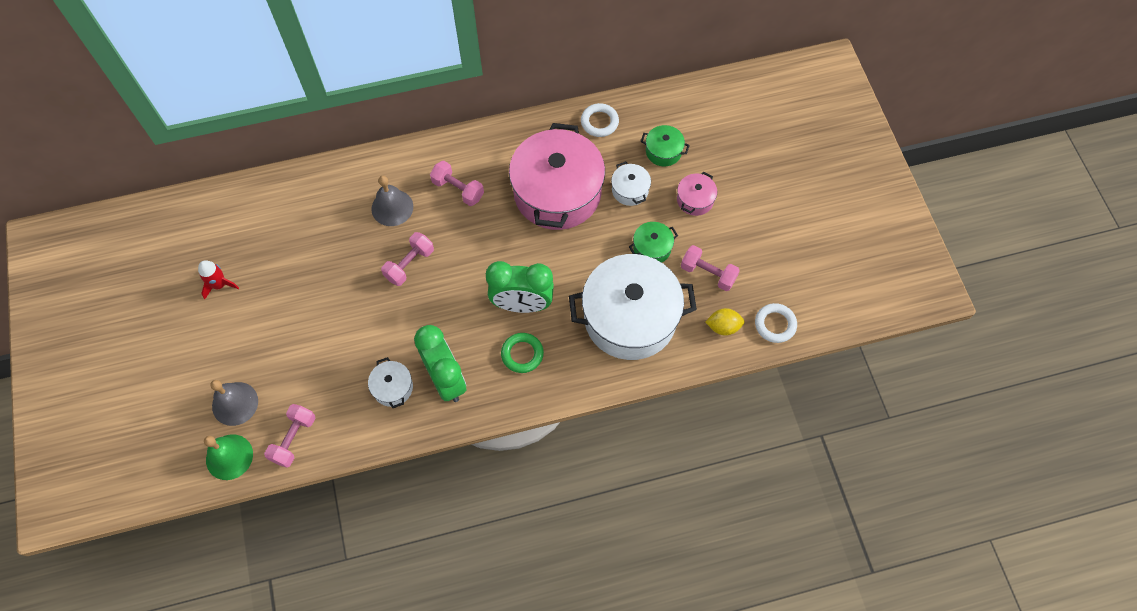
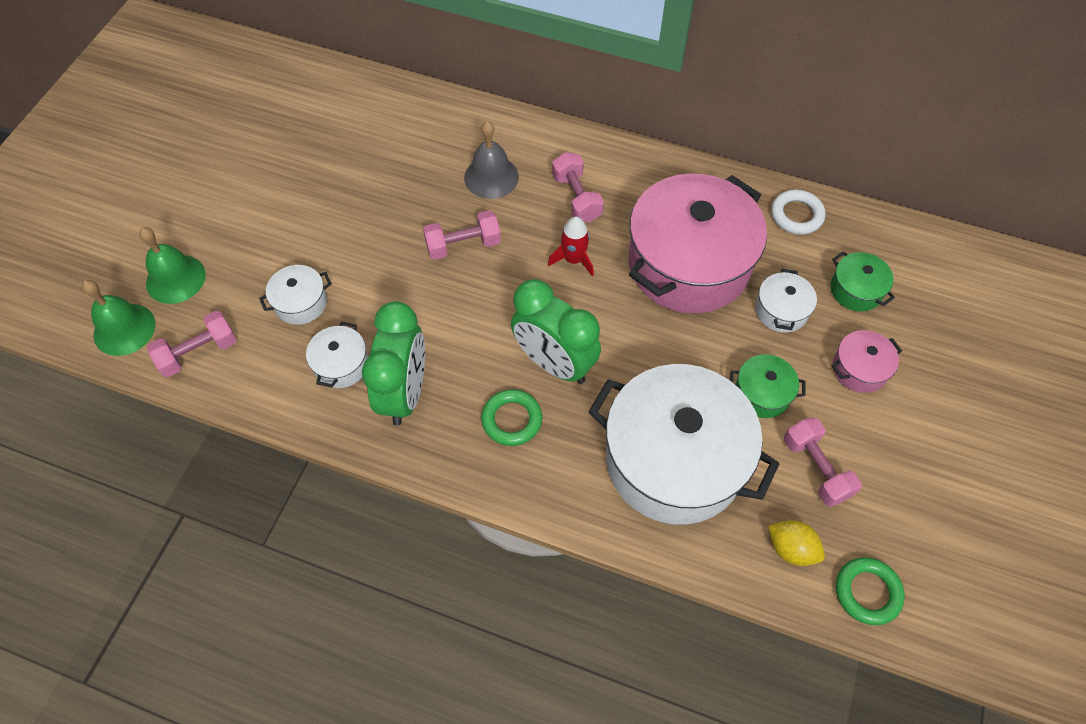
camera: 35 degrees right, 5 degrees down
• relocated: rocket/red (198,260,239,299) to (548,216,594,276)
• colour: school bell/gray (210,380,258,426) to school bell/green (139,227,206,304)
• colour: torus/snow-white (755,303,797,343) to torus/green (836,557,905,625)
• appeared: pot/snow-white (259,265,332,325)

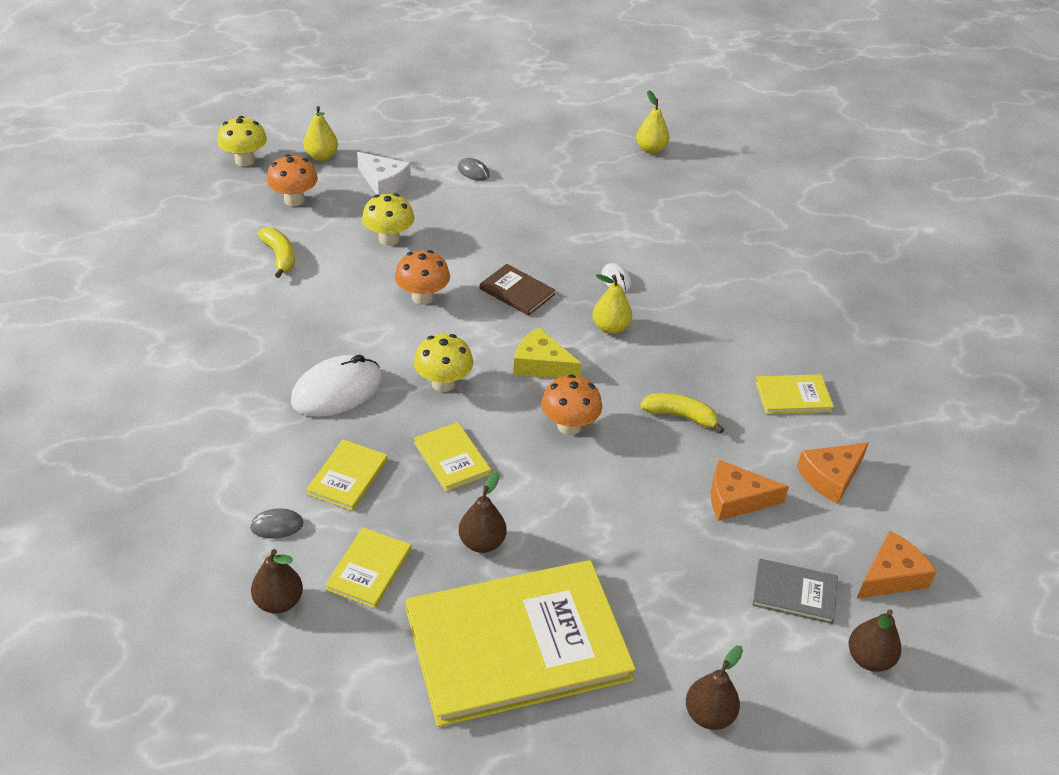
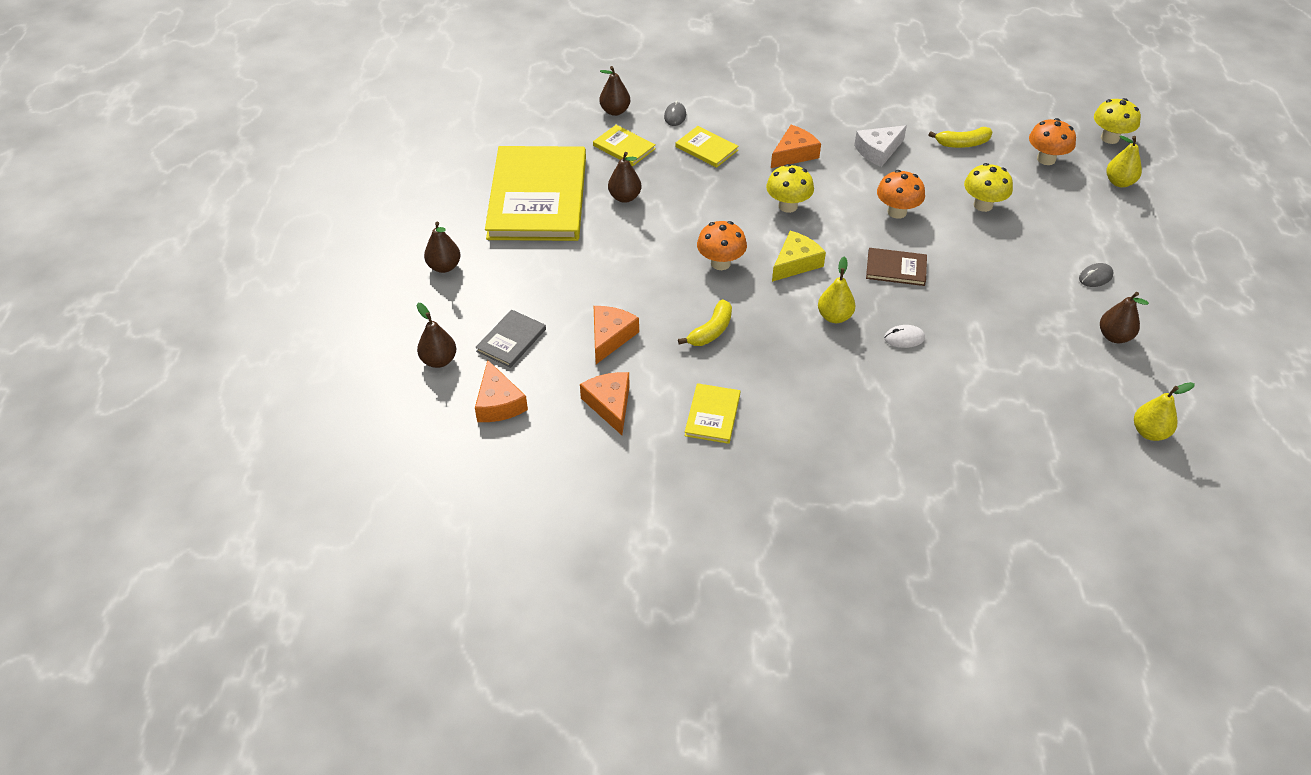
camera: 110 degrees right, 5 degrees up
• exchanged: computer mouse/snow-white (291,355,382,417) to cheese wedge/bright orange (771,125,821,168)
• relocated: cheese wedge/snow-white (357,152,411,195) to (854,125,907,167)
• missing: hardback/bright yellow (414,422,491,492)
• spun: hardback/russet (480,264,555,316) = (866,248,927,286) 45 degrees clockwise
• appeared: pear/russet (1100,292,1149,343)

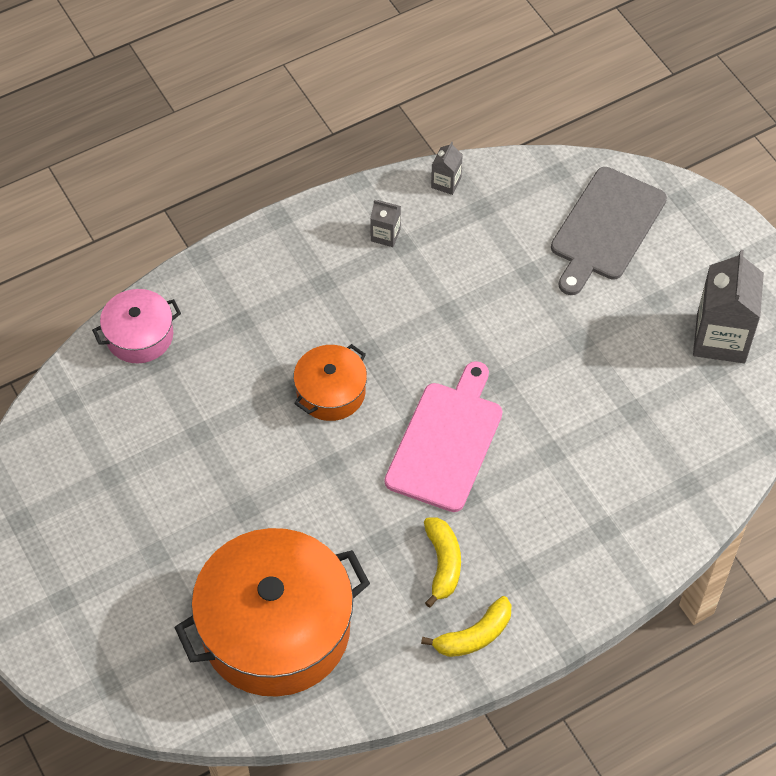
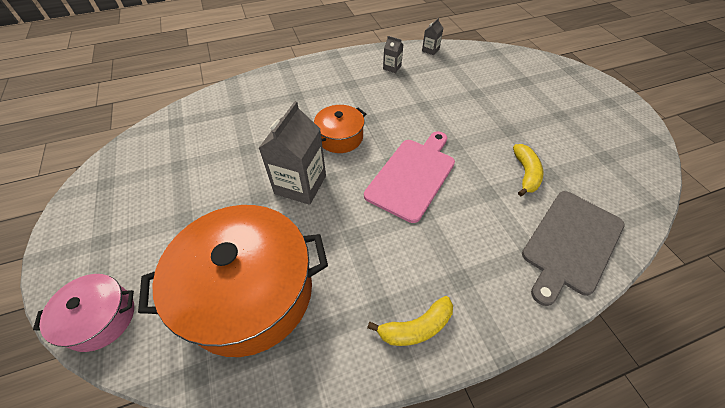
camera: 10 degrees right, 5 degrees down
• relocated: pot/rose-pink (92,289,181,363) to (33,274,134,352)
• relocated: banana/bright yellow (424,517,461,608) to (513,144,543,196)
• relocated: bread board/gray (551,167,667,295) to (522,191,625,306)
• relocated: juice carton/gray (693,250,764,363) to (259,101,326,205)

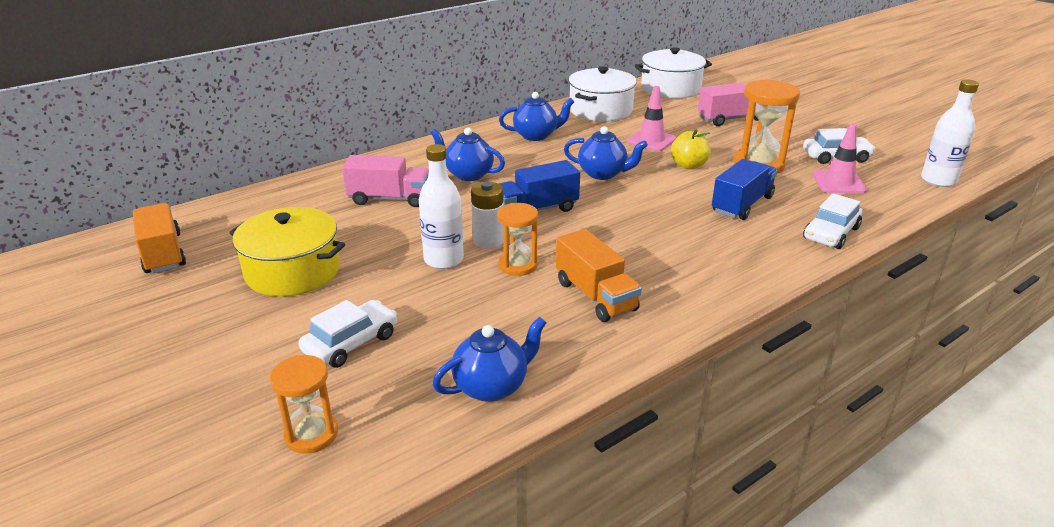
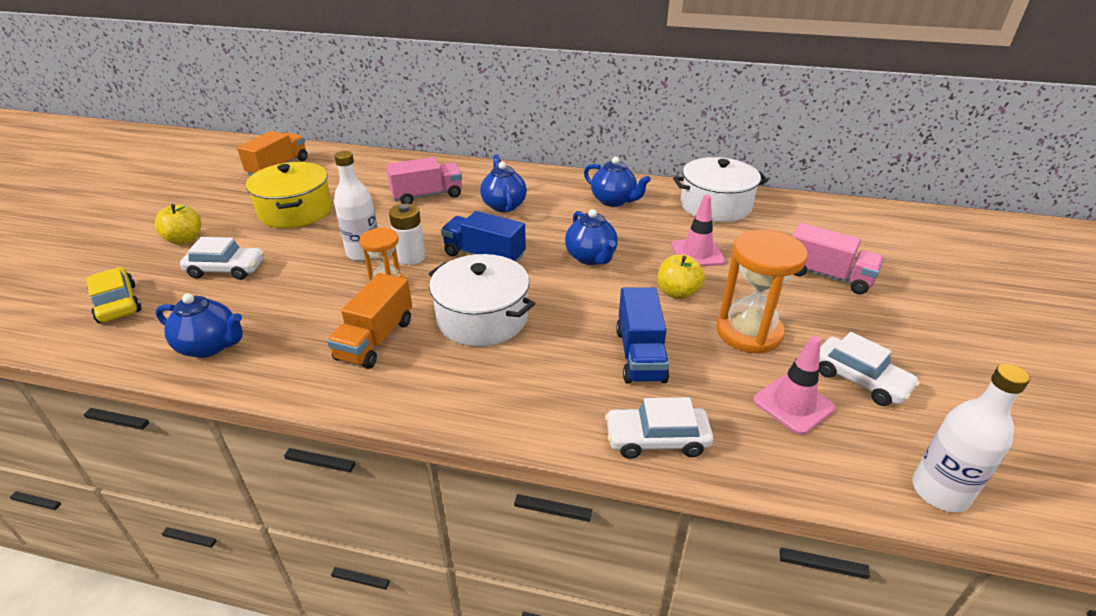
camera: 50 degrees right, 5 degrees up
• exchanged: hourglass/bright orange (270,355,338,454) to toy car/bright yellow (86,267,142,323)
• spun: lorry/rose-pink (342,155,429,207) = (386,157,462,204) 75 degrees counterclockwise
• relocated: pot/snow-white (635,47,712,99) to (428,254,535,347)
• spun: lorry/cobalt (712,159,777,220) = (616,287,669,383) 90 degrees clockwise
• appeared: apple fruit/bright yellow (155,204,201,245)

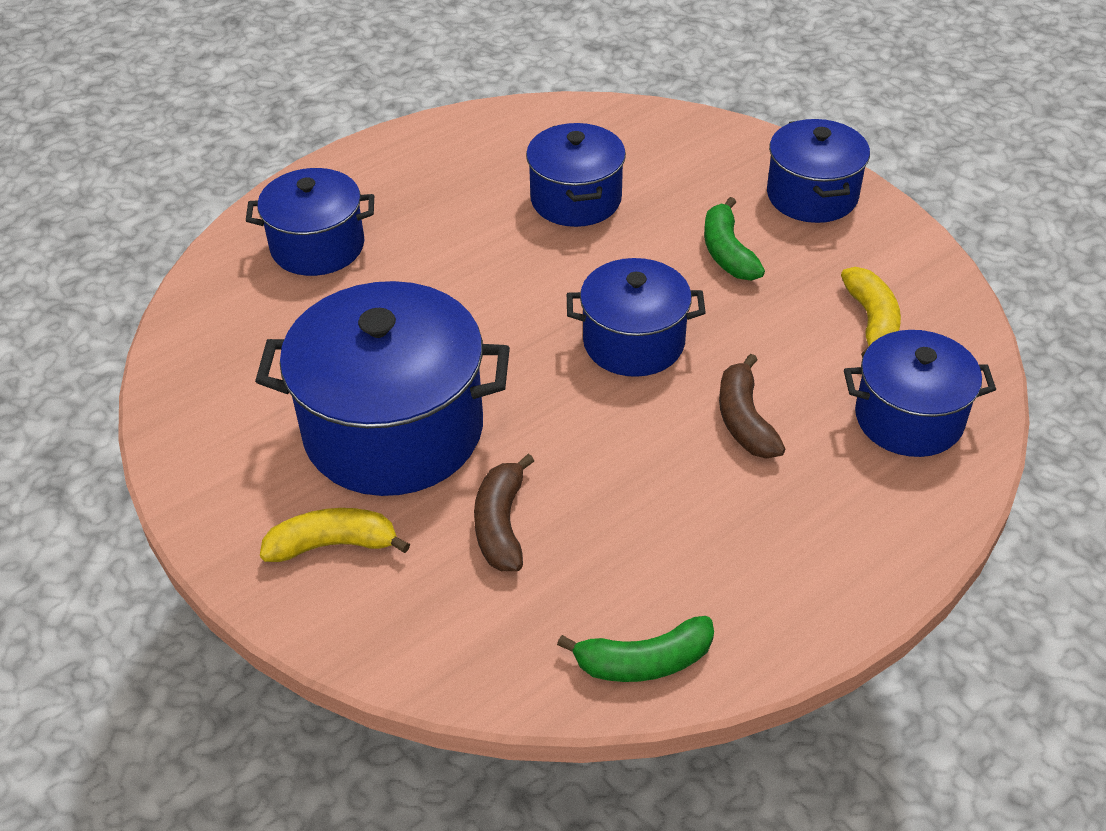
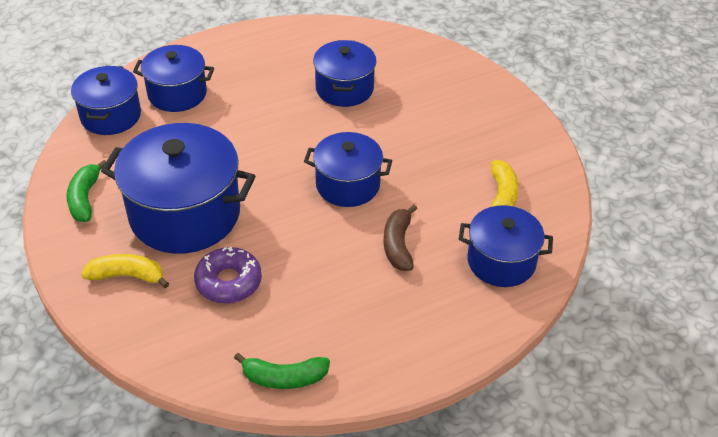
camera: 10 degrees right, 0 degrees up
• exchanged: banana/russet (474,454,534,571) to donut/royal purple (194,247,262,304)
• relocated: banana/green (704,197,765,281) to (66,160,106,222)
• relocated: pot/cobalt (767,119,870,223) to (71,66,141,135)

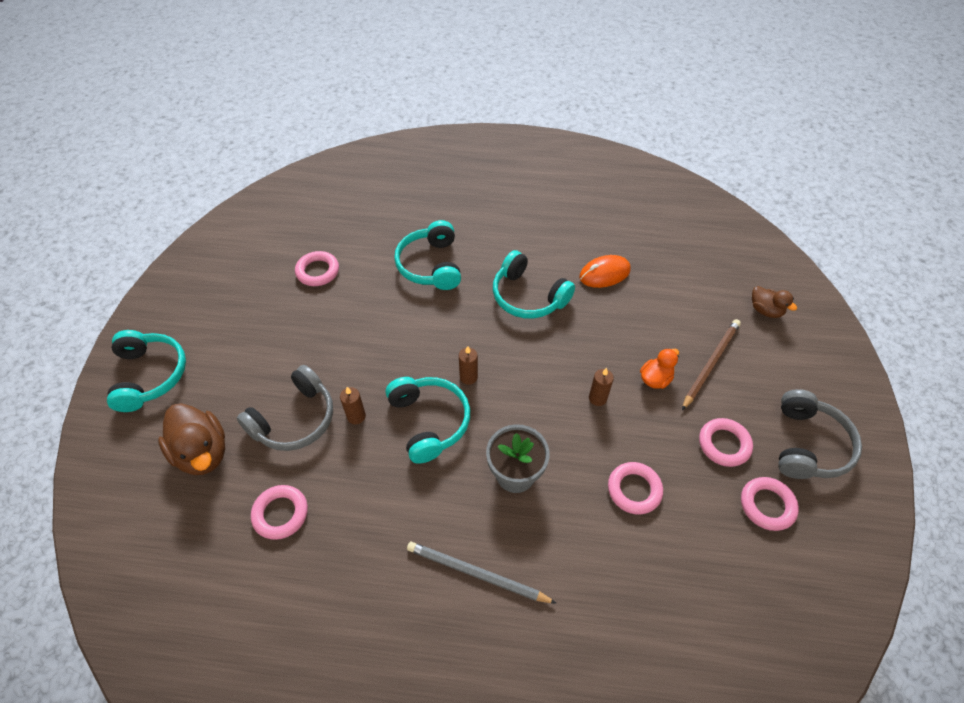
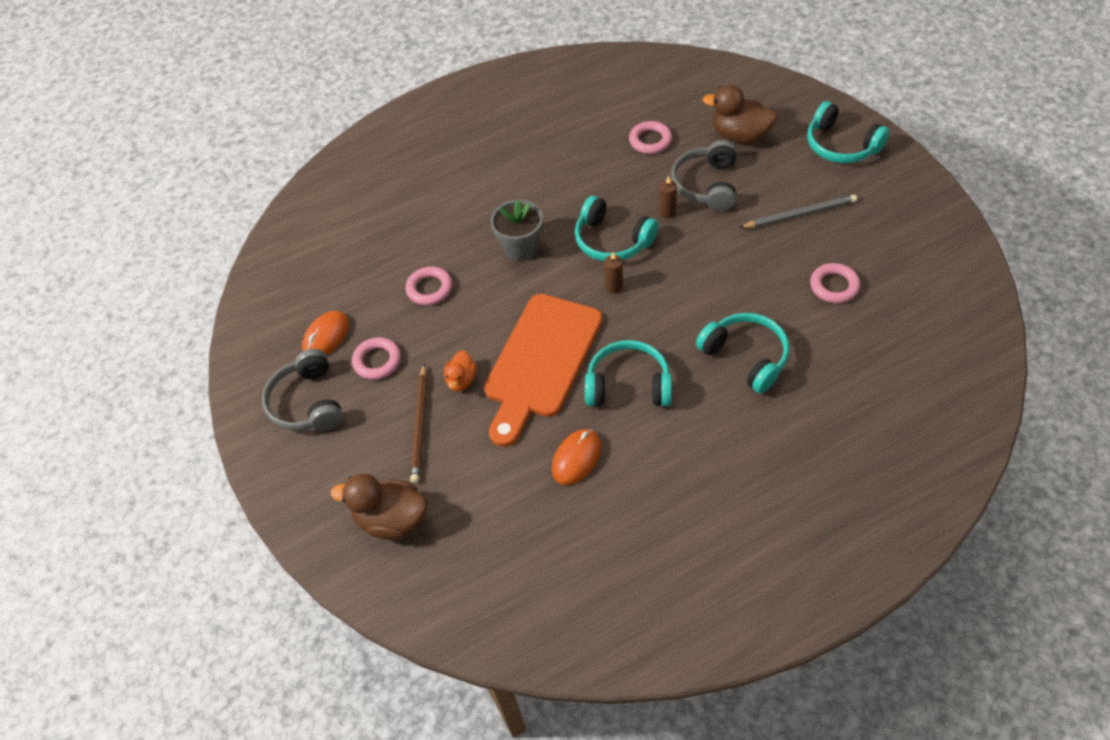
camera: 150 degrees right, 0 degrees up
• relocated: lead pencil/gray (407,541,557,604) to (739,195,857,228)
• missing: wax candle/russet (589,368,614,406)
• exchanged: torus/rose-pink (741,477,799,531) to computer mouse/bright orange (302,311,349,355)
• size: toy duck/russet (752,286,797,318) = (331,474,427,540) x1.75
• appeared: bread board/bright orange (484,294,603,447)

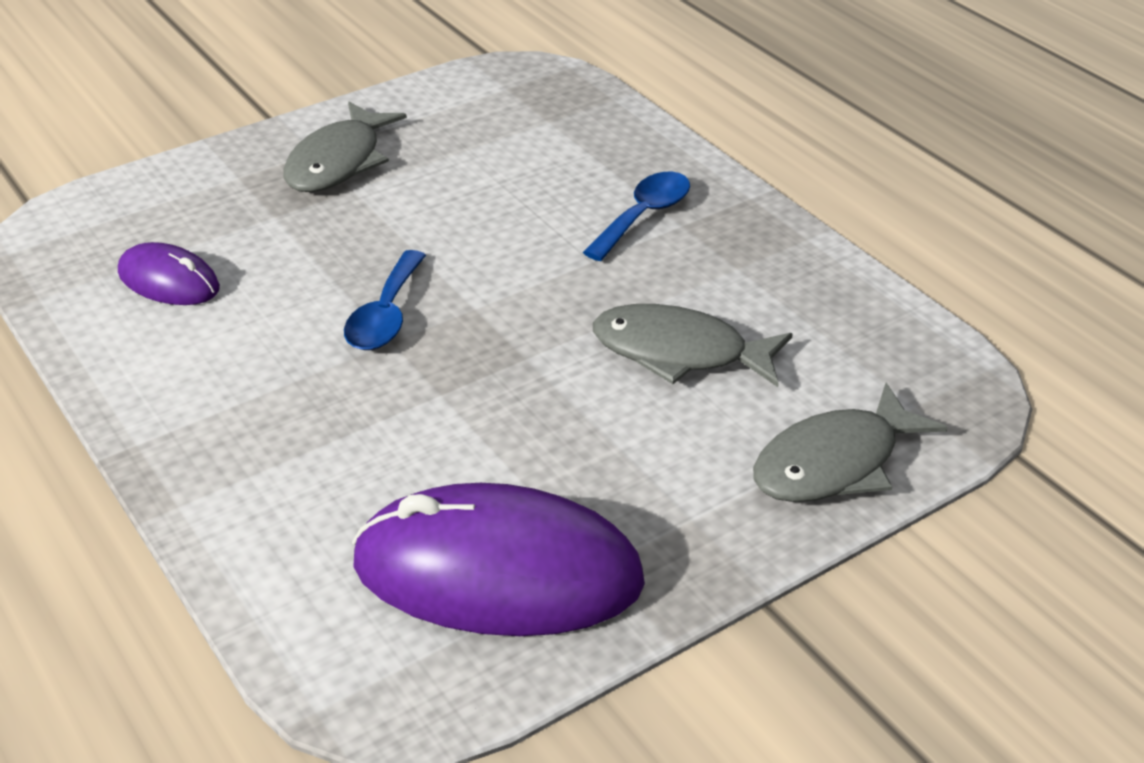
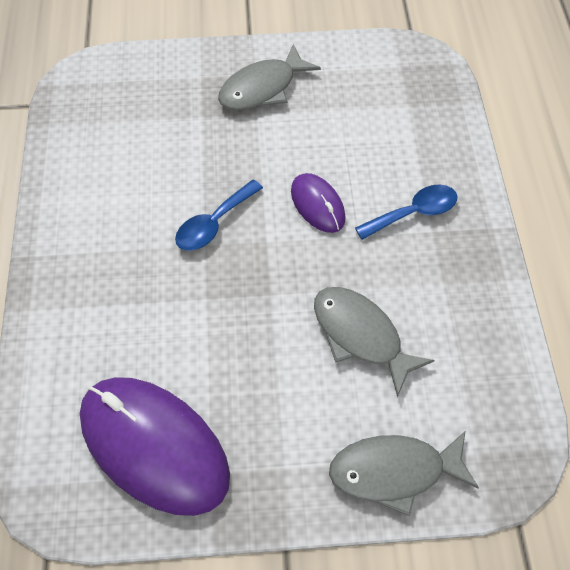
camera: 30 degrees right, 20 degrees up
• relocated: computer mouse/royal purple (118,242,220,305) to (291,173,346,233)

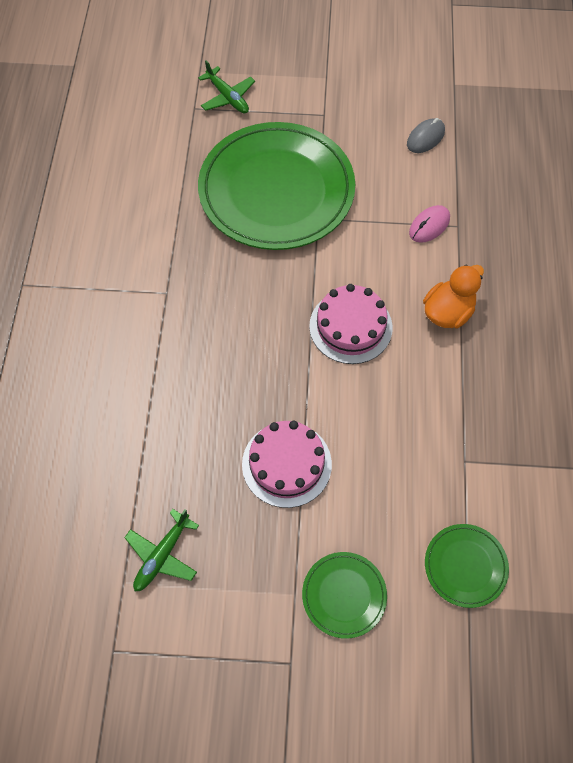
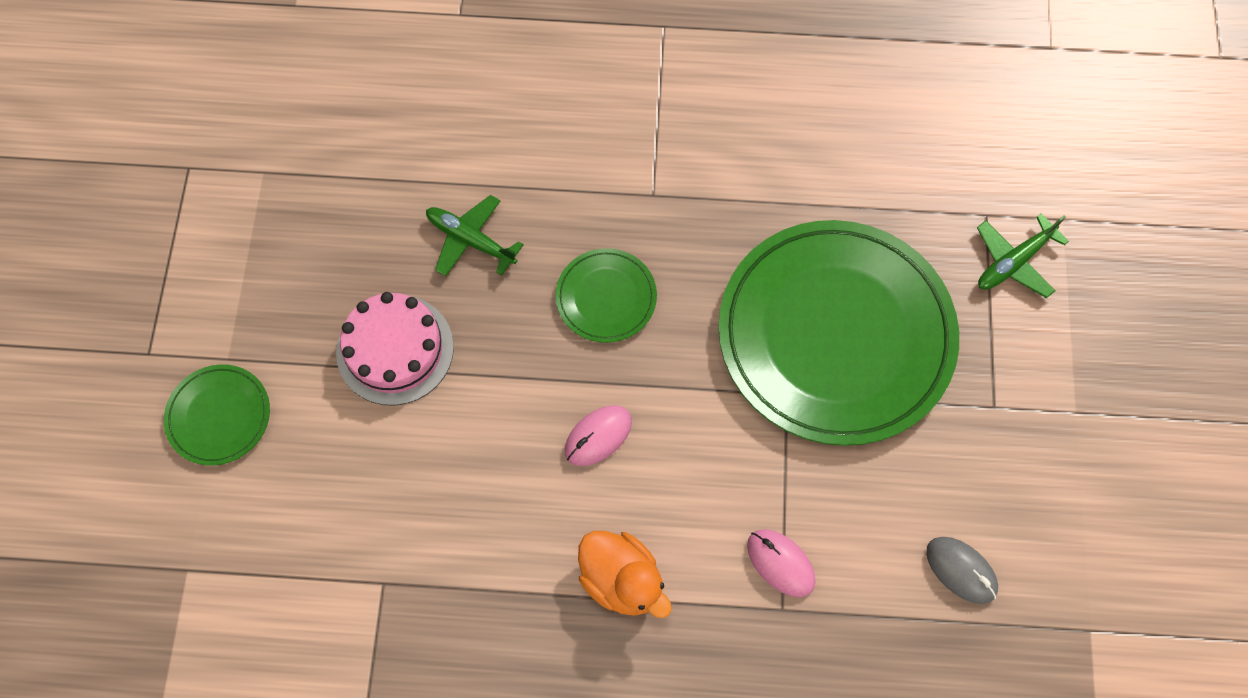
camera: 90 degrees right, 5 degrees up
• relocated: plane/green (124,509,199,592) to (426,195,524,276)
• exchanged: cake/rose-pink (309,284,393,364) to computer mouse/rose-pink (565,405,632,466)
• relocated: plate/green (425,524,509,608) to (555,248,657,343)

